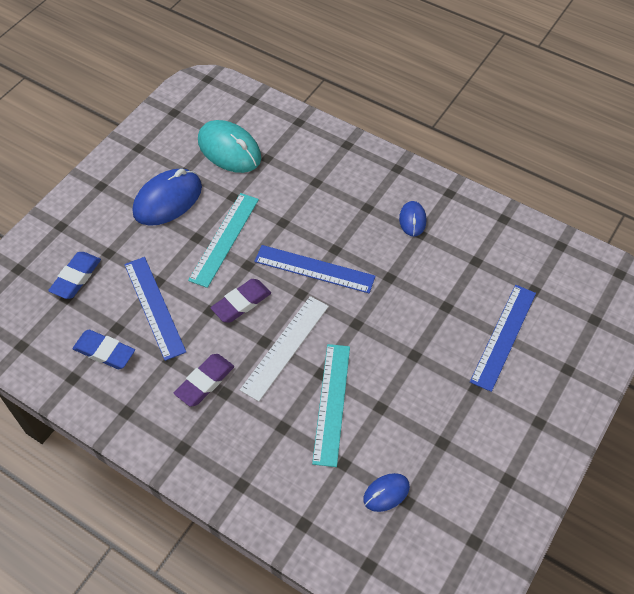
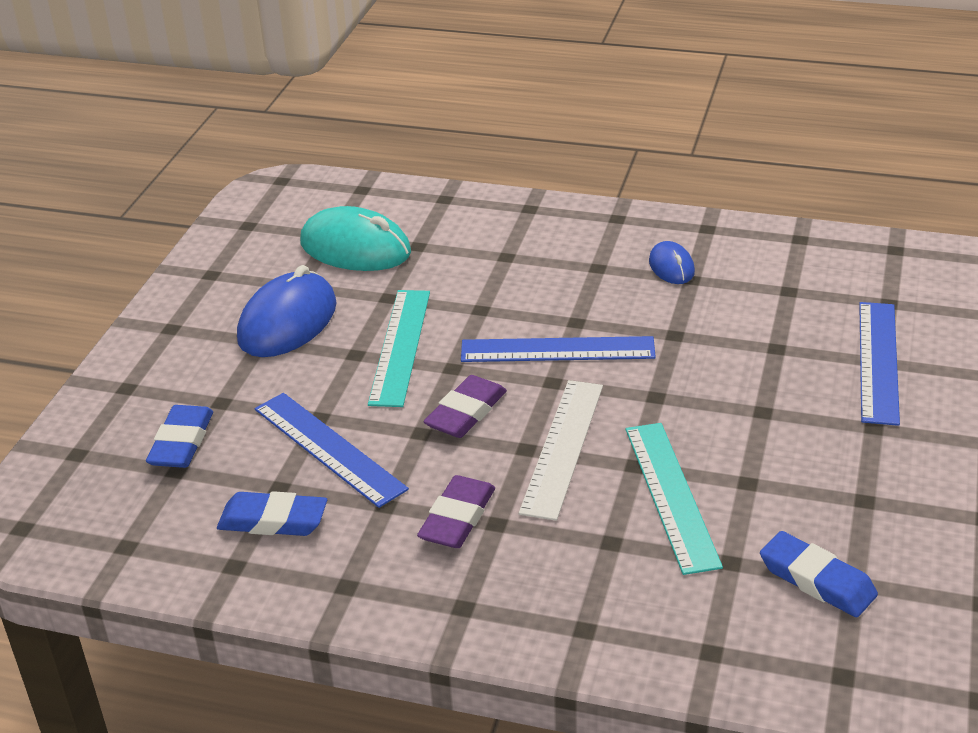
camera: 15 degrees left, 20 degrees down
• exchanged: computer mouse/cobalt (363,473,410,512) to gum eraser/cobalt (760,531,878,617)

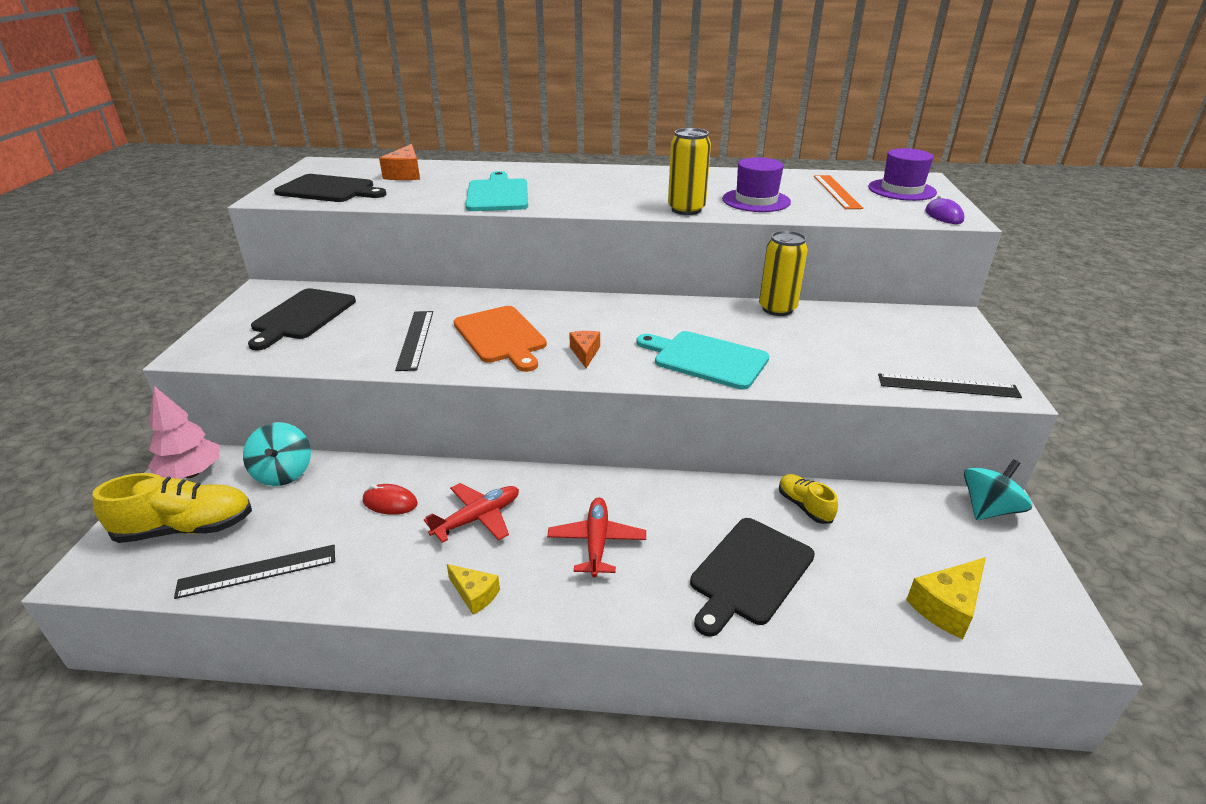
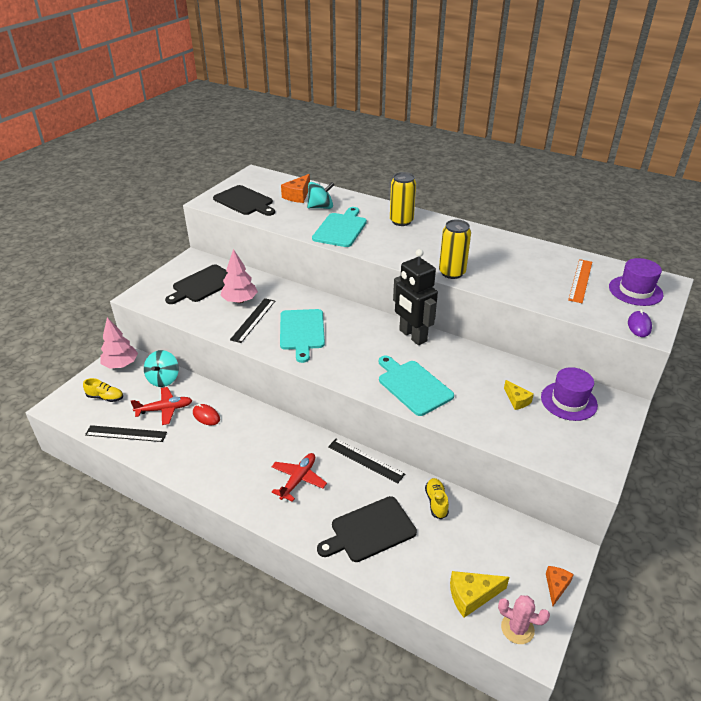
camera: 25 degrees right, 5 degrees up
• size: sneaker/bright yellow (92,473,252,543) = (83,378,123,402) x0.56
• relocated: plane/red (424,483,519,543) to (131,387,192,425)
• relocated: cheese wedge/bright yellow (447,564,500,615) to (504,380,534,410)
• colour: bread board/bright orange (454,306,547,372) to bread board/turquoise (280,309,325,363)
• relocated: cheese wedge/bright orange (569,331,600,368) to (546,566,574,606)
• relocated: tall hat/royal purple (722,157,791,212) to (541,367,598,421)
• relocated: tin/bright yellow (759,231,808,316) to (390,172,416,226)
• relocated: measuring stick/black (878,374,1022,398) to (328,439,405,483)
• relocated: spinning top/turquoise (964,459,1032,520) to (307,182,334,209)
• appeared: fir tree/rose-pink (220,249,258,303)
• appeared: robot/black (393,249,438,345)
• appeared: saguaro cactus/rose-pink (498,595,550,644)

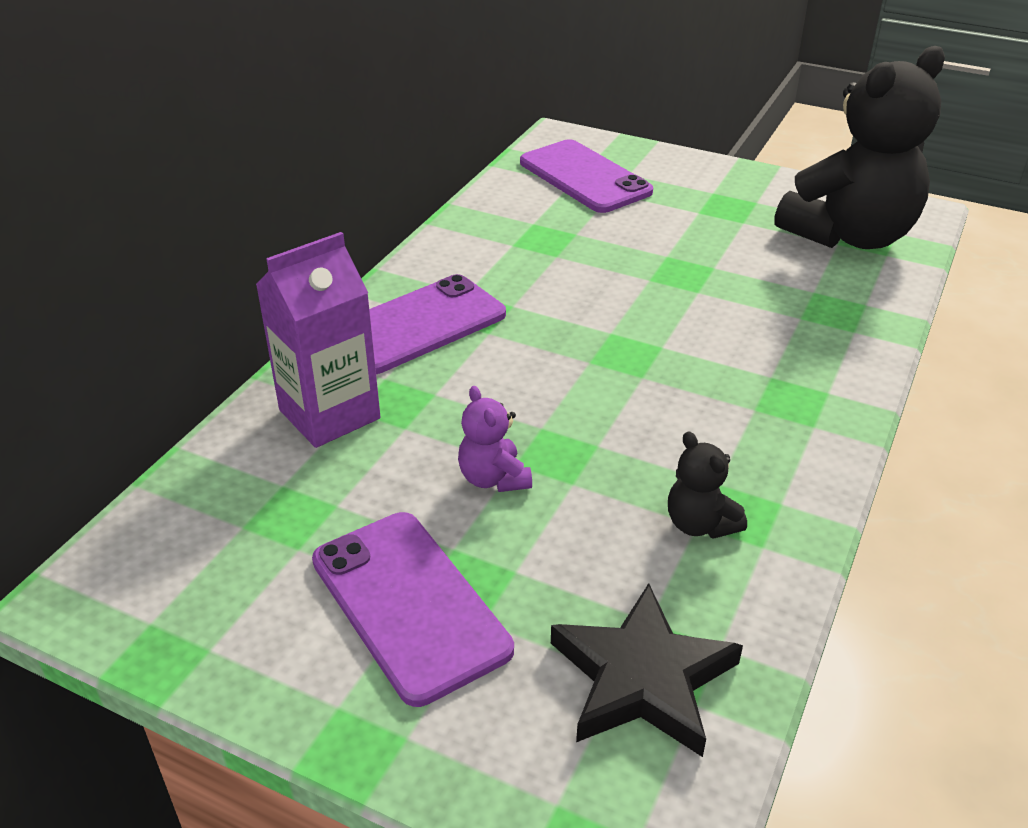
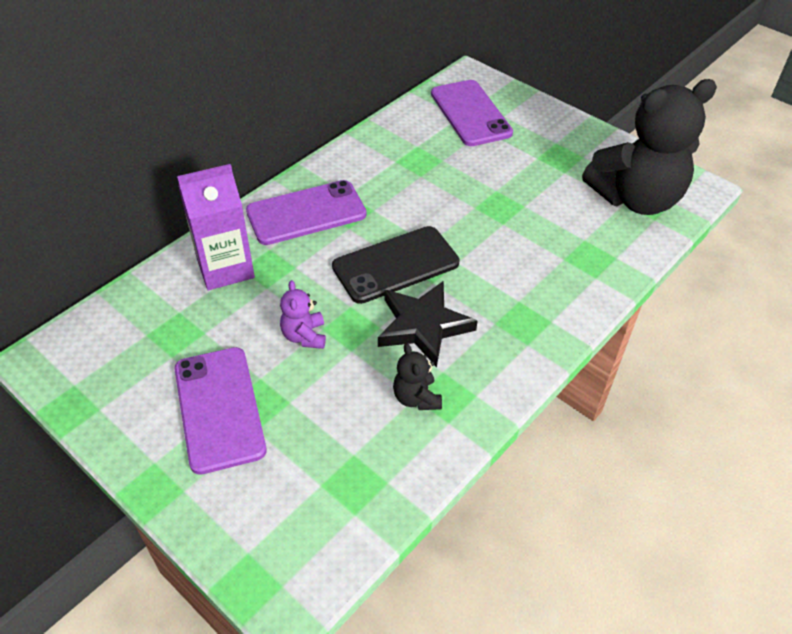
camera: 15 degrees right, 10 degrees up
• relocated: star/black (551,583,743,757) to (378,281,478,368)
• appeared: smartphone/black (332,226,460,304)

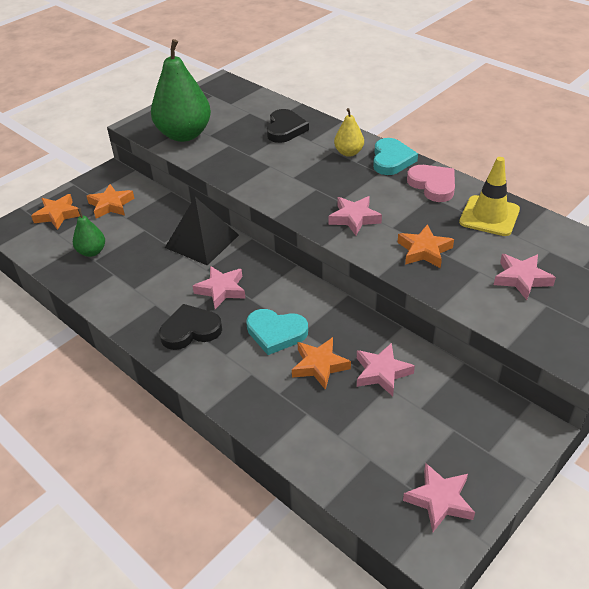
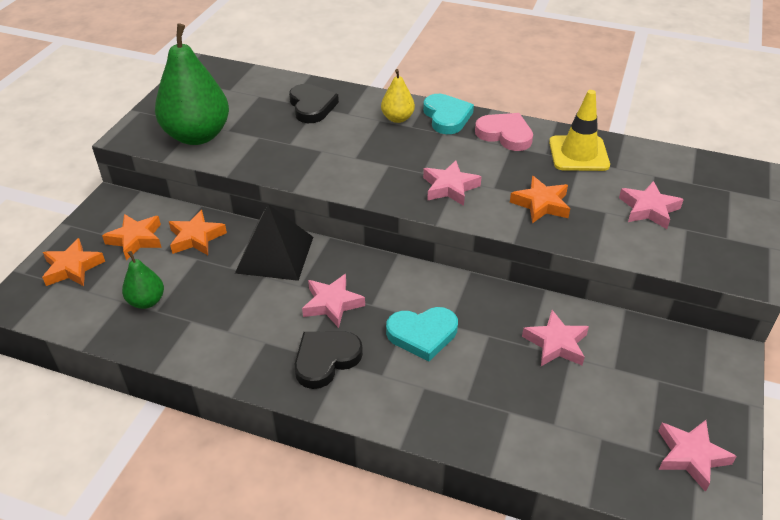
camera: 25 degrees left, 0 degrees up
• relocated: star/bright orange (292,337,351,390) to (169,210,227,255)

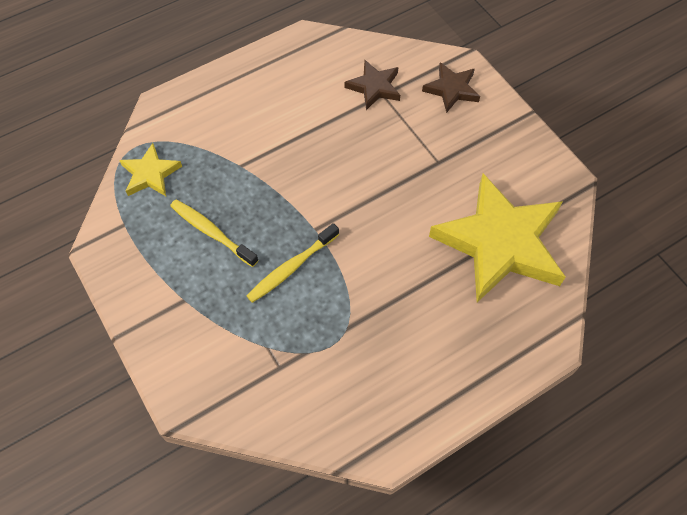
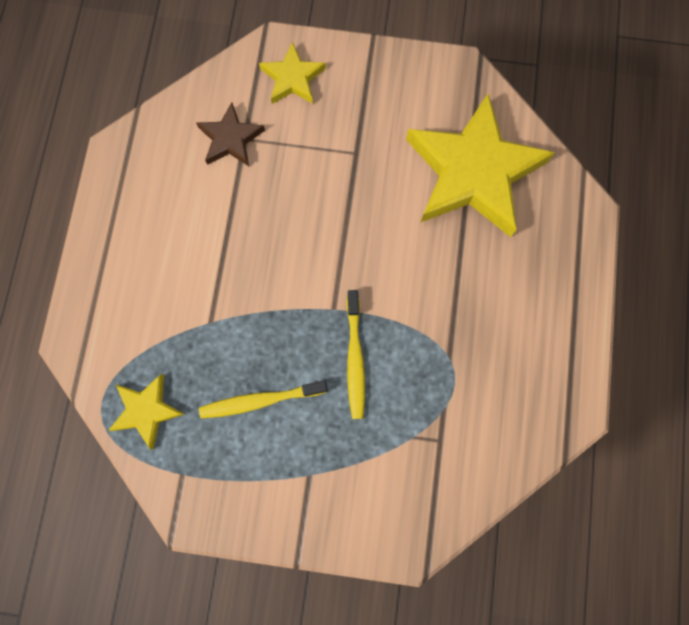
camera: 50 degrees left, 15 degrees up
• colour: star/russet (422,62,480,113) to star/bright yellow (259,41,326,104)

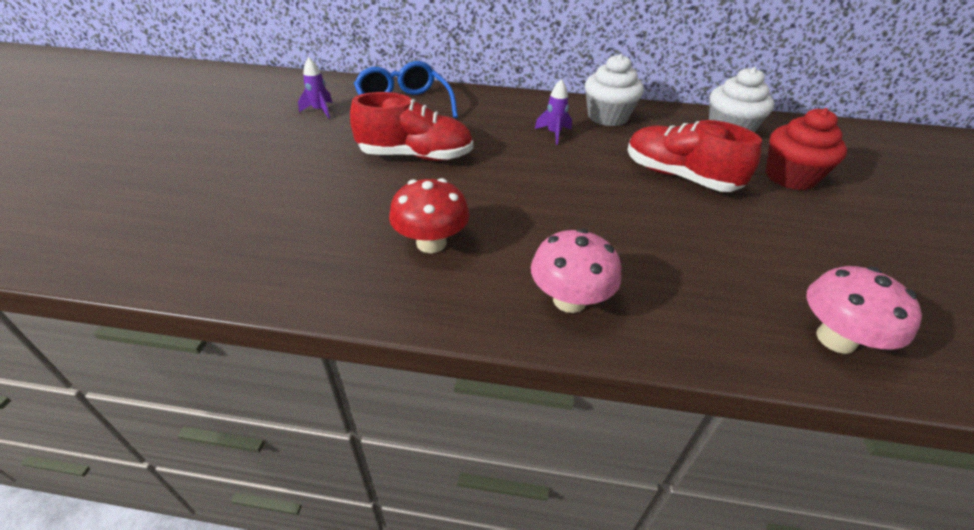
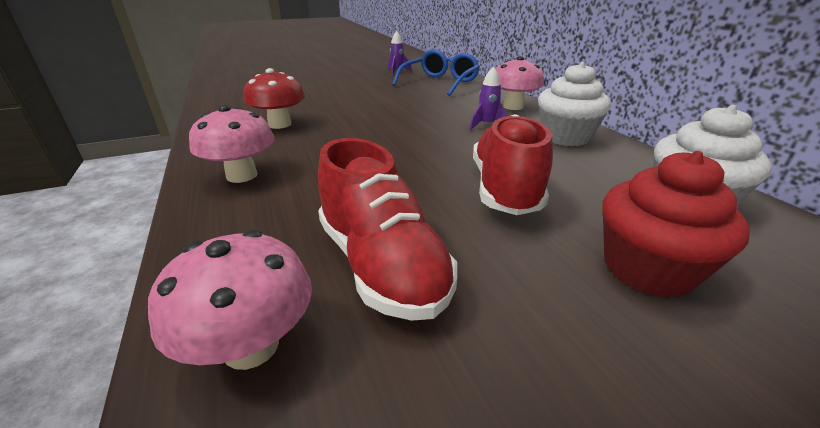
camera: 60 degrees right, 10 degrees down
• relocated: sneaker/red (350,92,473,161) to (318,138,457,321)
• appeared: toadstool/rose-pink (496,56,544,110)

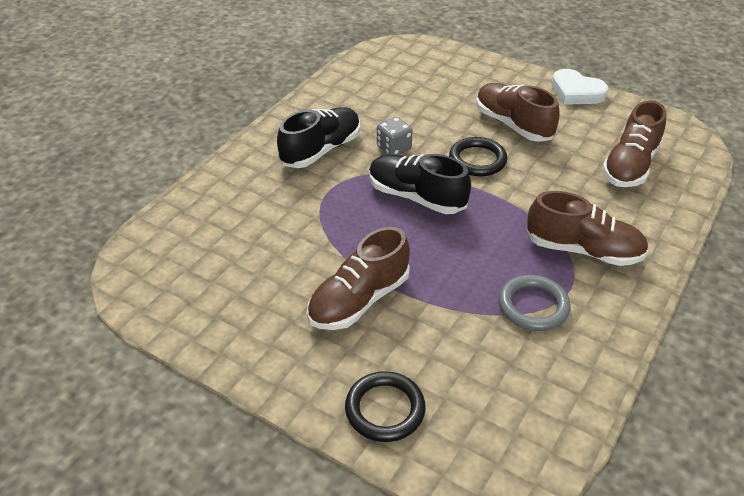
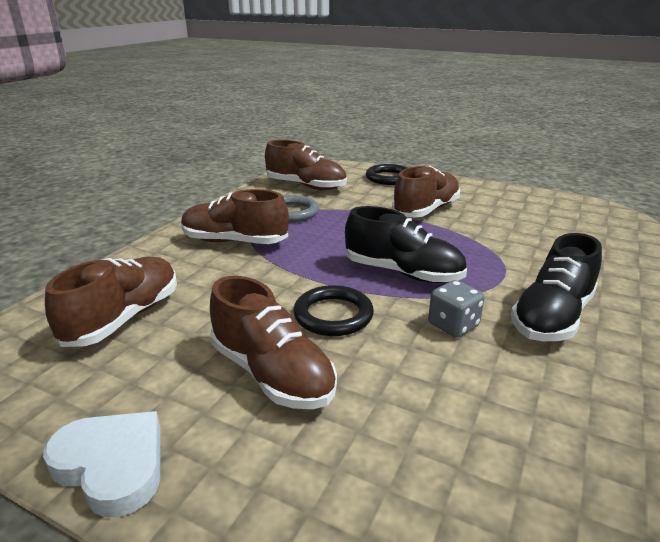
camera: 175 degrees right, 15 degrees down
• appeared: sneaker/russet (265,140,347,190)

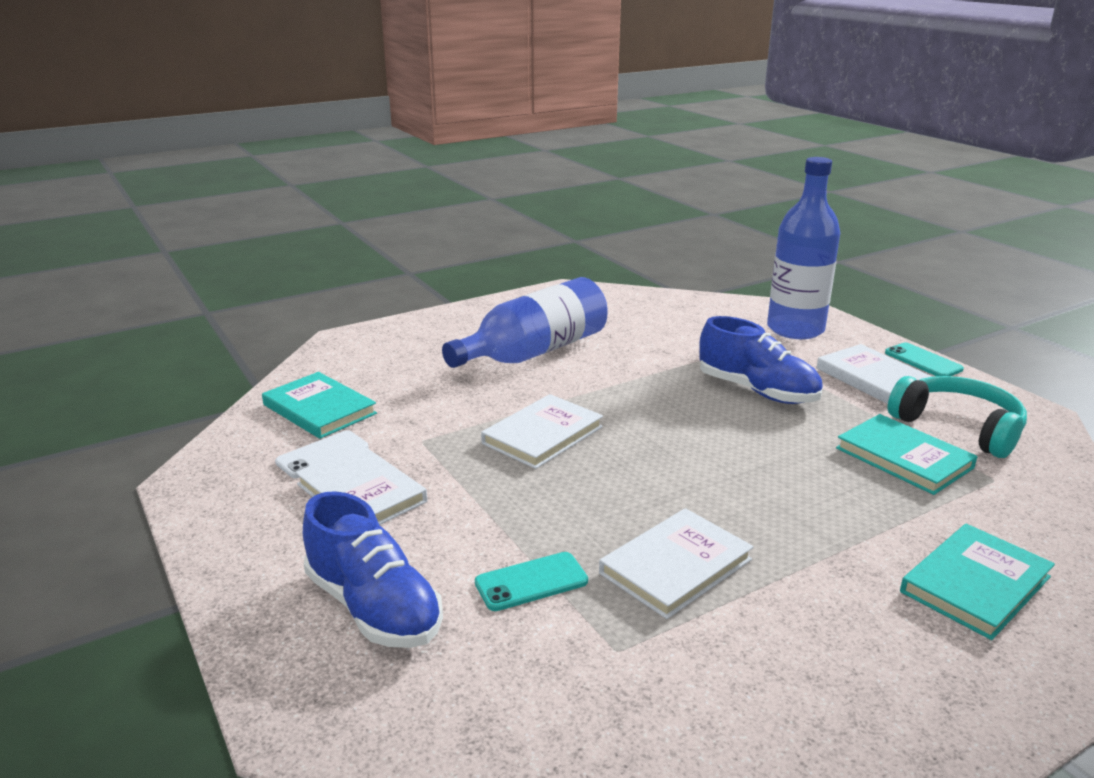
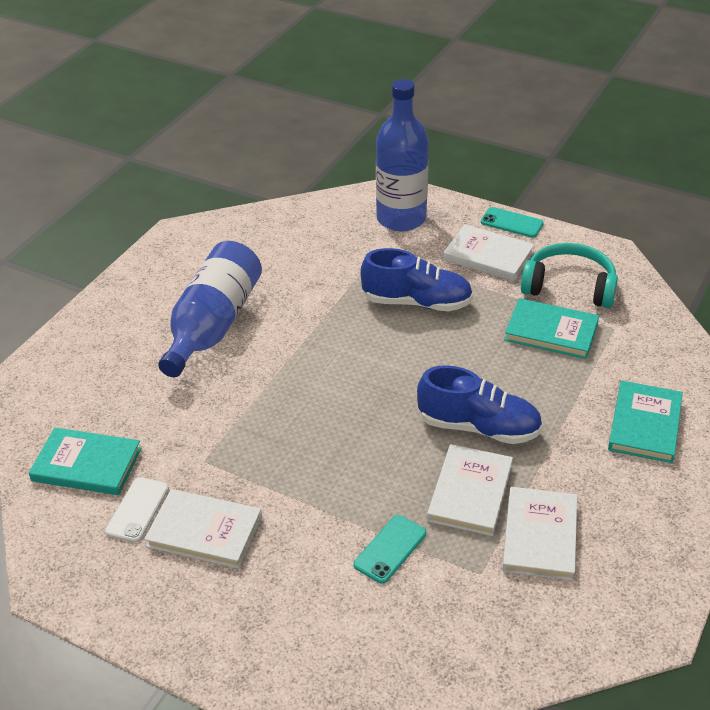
camera: 30 degrees left, 15 degrees up
• relocated: sneaker/cobalt (303,491,443,648) to (417,365,543,444)
• relocated: hardback/snow-white (481,394,603,469) to (502,487,577,581)

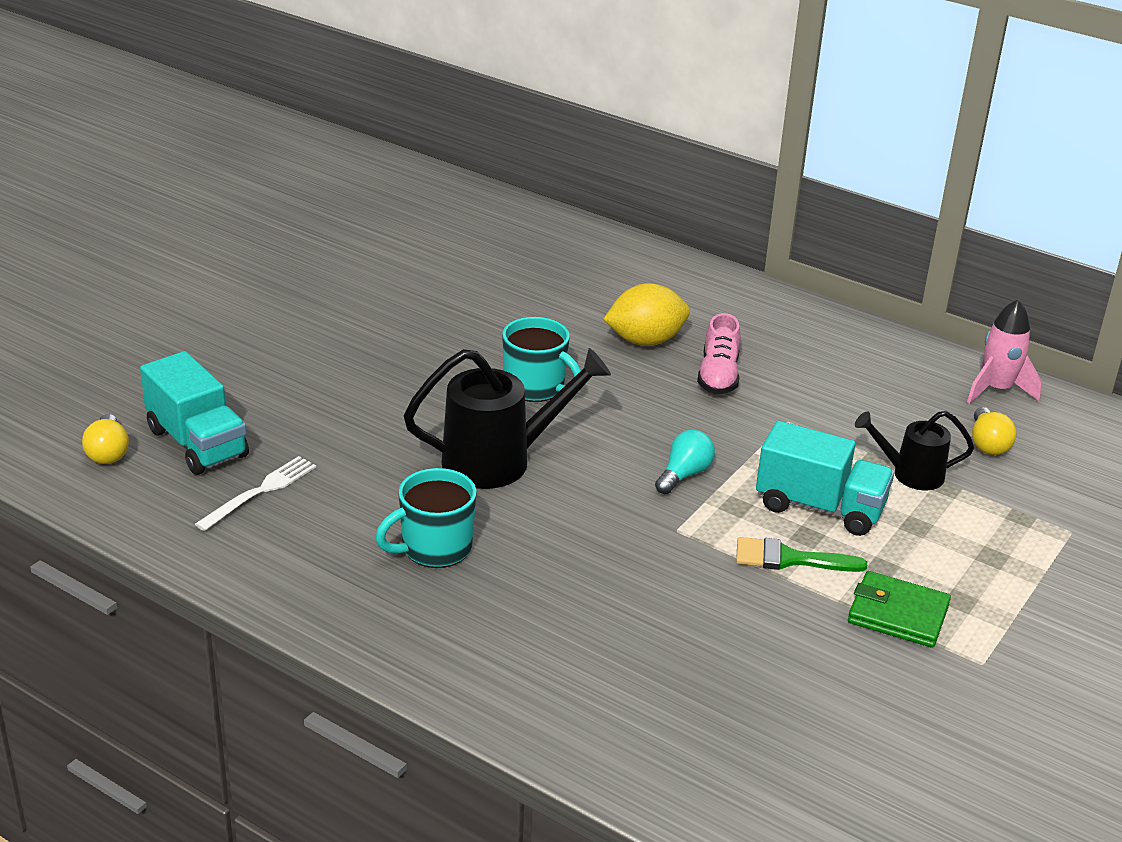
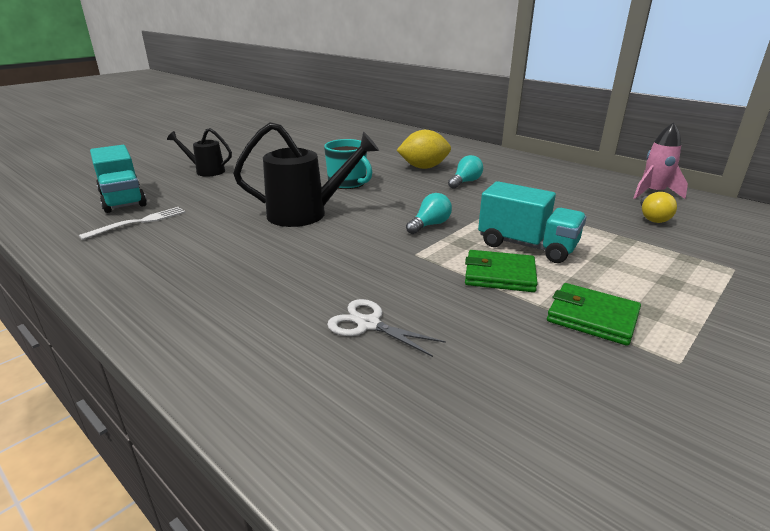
camera: 10 degrees right, 5 degrees down
• missing: light bulb/bright yellow (82,414,129,464)
• missing: tea mug/turquoise (375,468,477,568)
• exchanged: sneaker/rose-pink (697,313,741,394) to light bulb/turquoise (448,155,483,189)
• exchanged: brush/green (736,537,867,572) to wallet/green (465,250,538,292)
• relocated: watering can/black (855,411,974,490) to (167,128,232,176)
• appeared: scissors/snow-white (327,299,446,357)

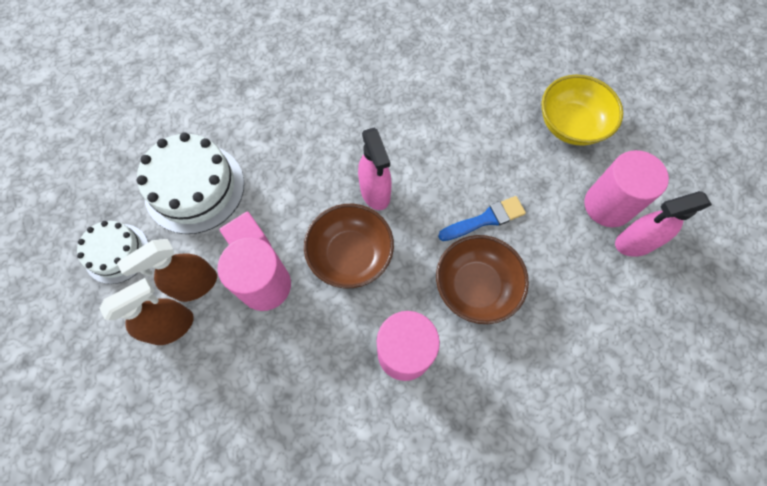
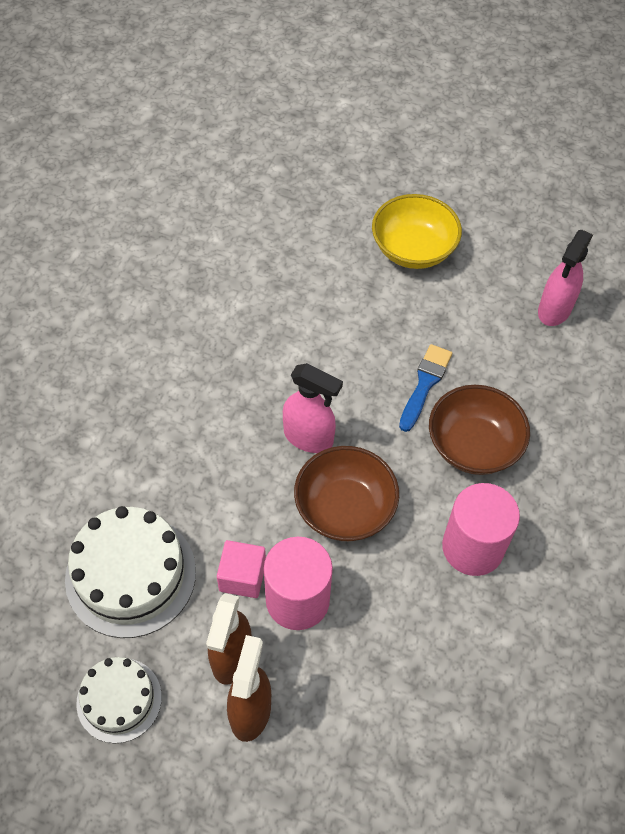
camera: 45 degrees left, 10 degrees down
• missing: cylinder/rose-pink (585,150,669,227)

